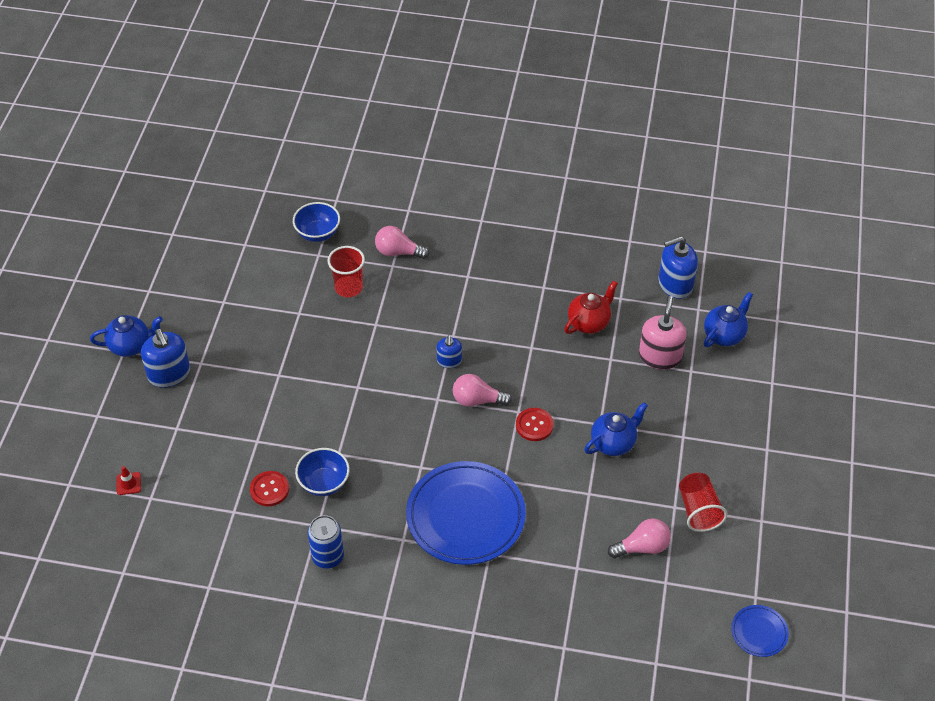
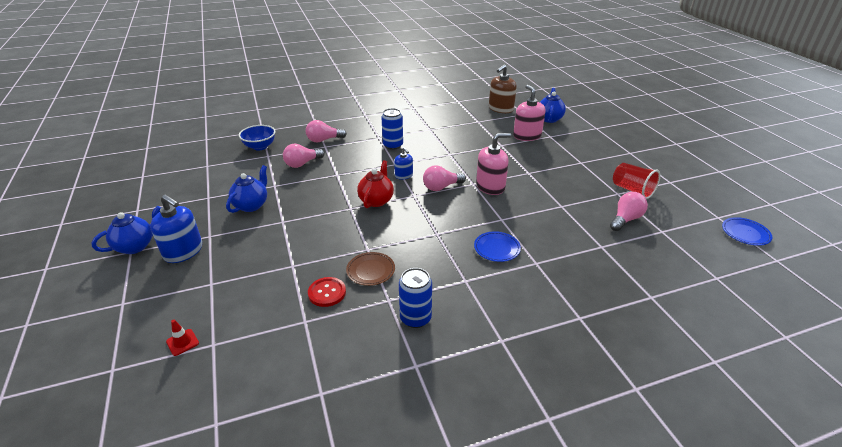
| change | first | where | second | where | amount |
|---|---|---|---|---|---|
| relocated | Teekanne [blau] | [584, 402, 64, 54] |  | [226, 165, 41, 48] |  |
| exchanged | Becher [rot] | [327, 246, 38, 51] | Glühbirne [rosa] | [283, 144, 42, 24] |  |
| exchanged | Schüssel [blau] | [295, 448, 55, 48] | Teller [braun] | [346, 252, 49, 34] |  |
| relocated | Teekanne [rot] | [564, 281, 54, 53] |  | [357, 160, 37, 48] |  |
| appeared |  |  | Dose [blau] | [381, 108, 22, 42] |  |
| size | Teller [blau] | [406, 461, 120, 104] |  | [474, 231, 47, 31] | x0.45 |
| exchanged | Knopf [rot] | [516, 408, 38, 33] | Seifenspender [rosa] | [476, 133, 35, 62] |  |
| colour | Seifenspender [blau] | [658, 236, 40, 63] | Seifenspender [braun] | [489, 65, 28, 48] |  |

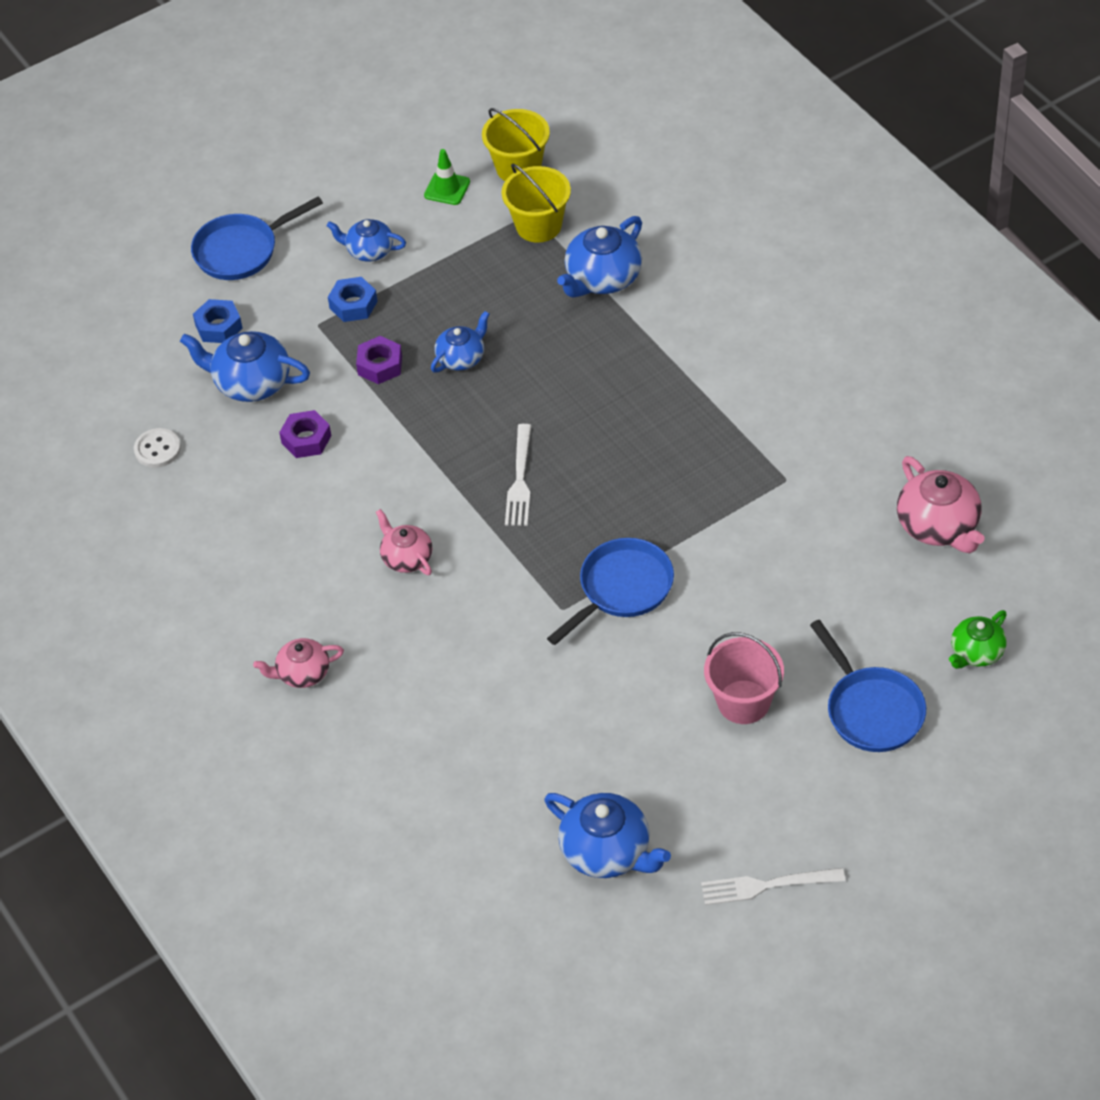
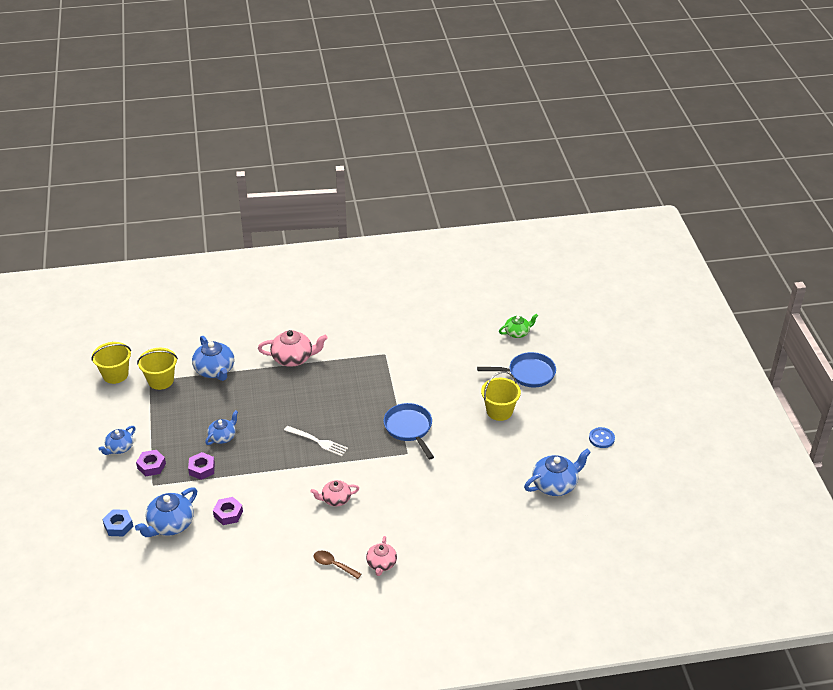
| change | first | where | second | where | amount |
|---|---|---|---|---|---|
| colour | Sechskantmutter [blau] | [328, 277, 50, 45] | Sechskantmutter [lila] | [136, 450, 30, 26] |  |
| spun | Teekanne [blau] | [431, 311, 59, 61] |  | [205, 410, 33, 35] | 60 degrees clockwise |
| relocated | Teekanne [rosa] | [897, 456, 87, 97] |  | [258, 330, 70, 37] |  |
| appeared |  |  | Löffel [braun] | [314, 551, 47, 28] |  |
| colour | Eimer [rosa] | [704, 632, 80, 92] | Eimer [gelb] | [481, 371, 40, 50] |  |
| spun | Teekanne [grün] | [949, 610, 58, 59] |  | [499, 314, 39, 24] | 90 degrees counterclockwise |
| exchanged | Gabel [weiß] | [701, 868, 145, 37] | Knopf [blau] | [589, 427, 26, 21] |  |
| missing | Knopf [weiß] | [134, 428, 47, 40] |  |  |  |
| missing | Pfanne [blau] | [191, 197, 132, 83] |  |  |  |
| missing | Leitkegel [grün] | [424, 149, 46, 56] |  |  |  |

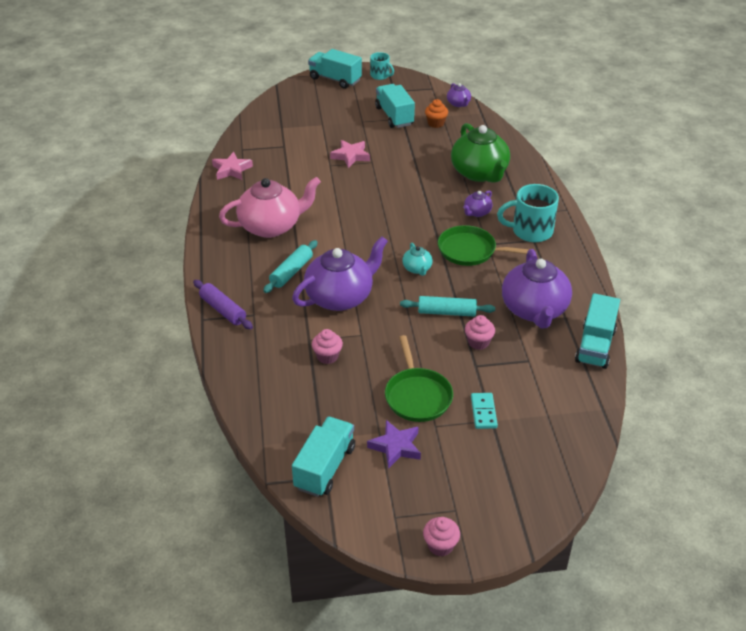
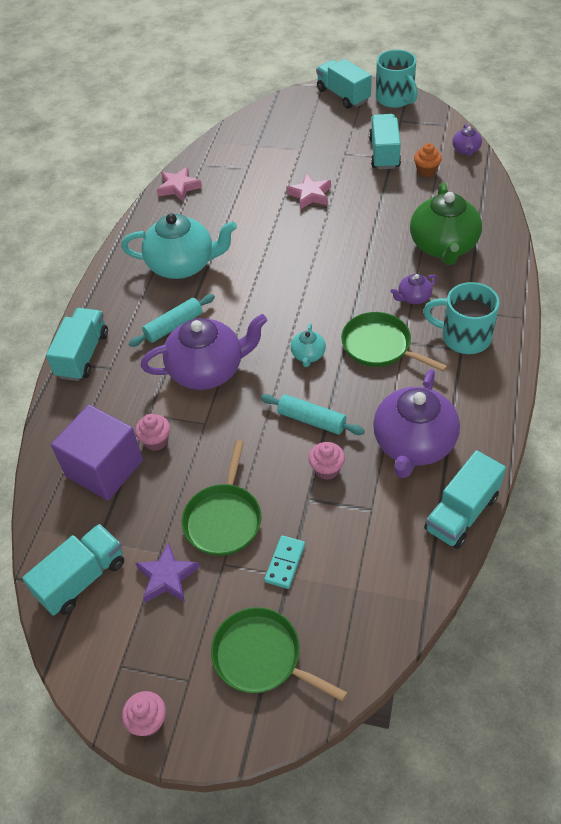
| change | first | where | second | where | amount |
|---|---|---|---|---|---|
| exchanged | Nudelholz [lila] | [193, 280, 60, 49] | Lastwagen [türkis] | [46, 308, 62, 73] |  |
| appeared |  |  | Kubus [lila] | [51, 405, 92, 95] |  |
| colour | Teekanne [rosa] | [219, 177, 102, 61] | Teekanne [türkis] | [121, 213, 116, 66] |  |
| appeared |  |  | Pfanne [grün] | [211, 607, 136, 95] |  |
| size | Tasse [türkis] | [370, 52, 24, 28] |  | [376, 50, 42, 58] | x1.72 |

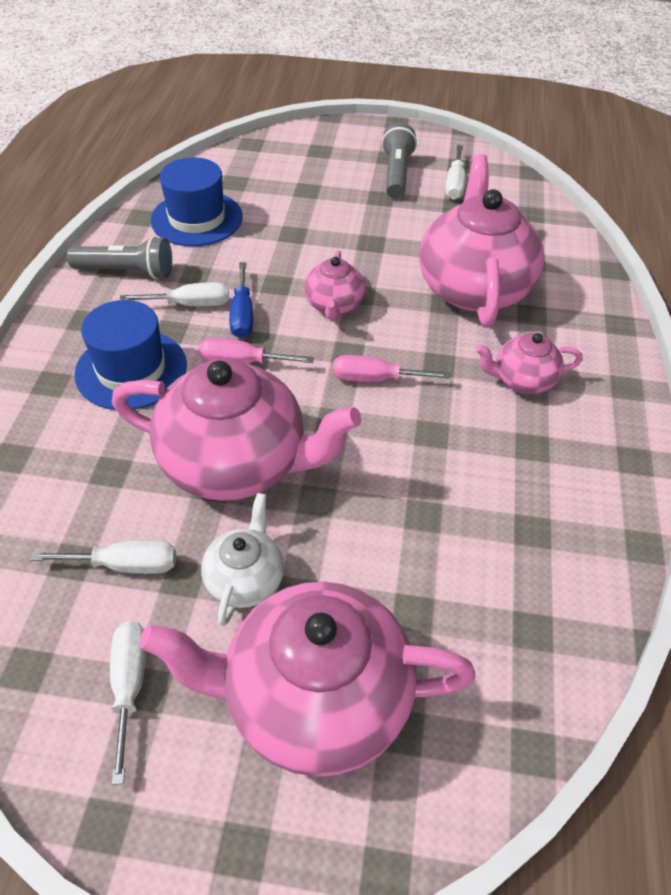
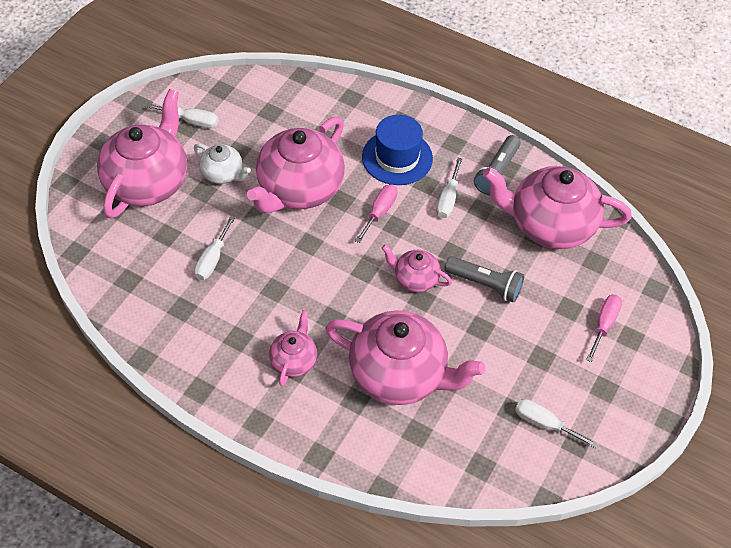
| change | first | where | second | where | amount |
|---|---|---|---|---|---|
| relocated | Schraubenzieher [weiß] | [30, 540, 146, 34] |  | [194, 216, 41, 64] |  |
| relocated | Taschenlampe [grau] | [382, 123, 35, 76] |  | [444, 256, 80, 47] |  |
| exchanged | Hut [blau] | [150, 157, 93, 89] | Teekanne [rosa] | [483, 166, 149, 83] |  |
| relocated | Schraubenzieher [rosa] | [333, 355, 117, 27] |  | [586, 295, 36, 67] |  |
| missing | Schraubenzieher [blau] | [229, 262, 24, 76] |  |  |  |

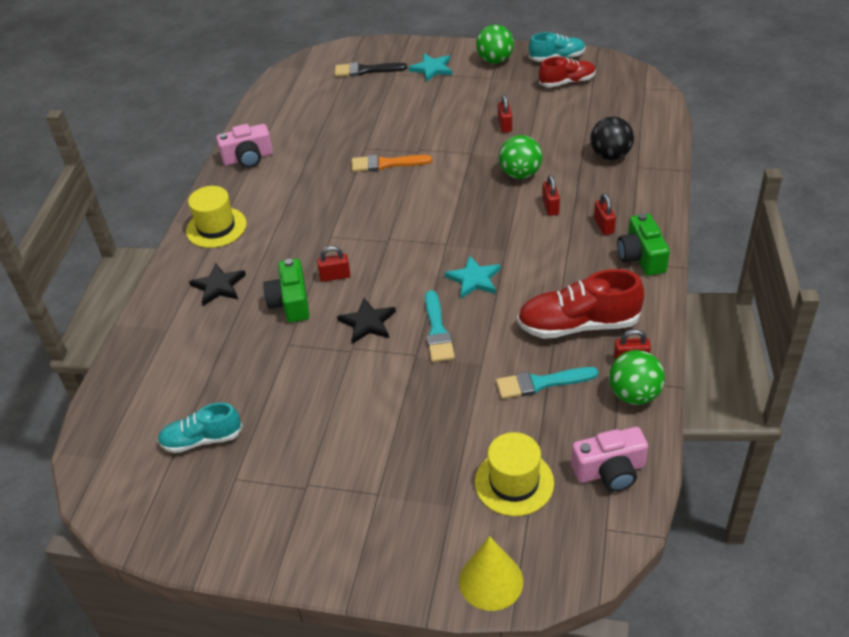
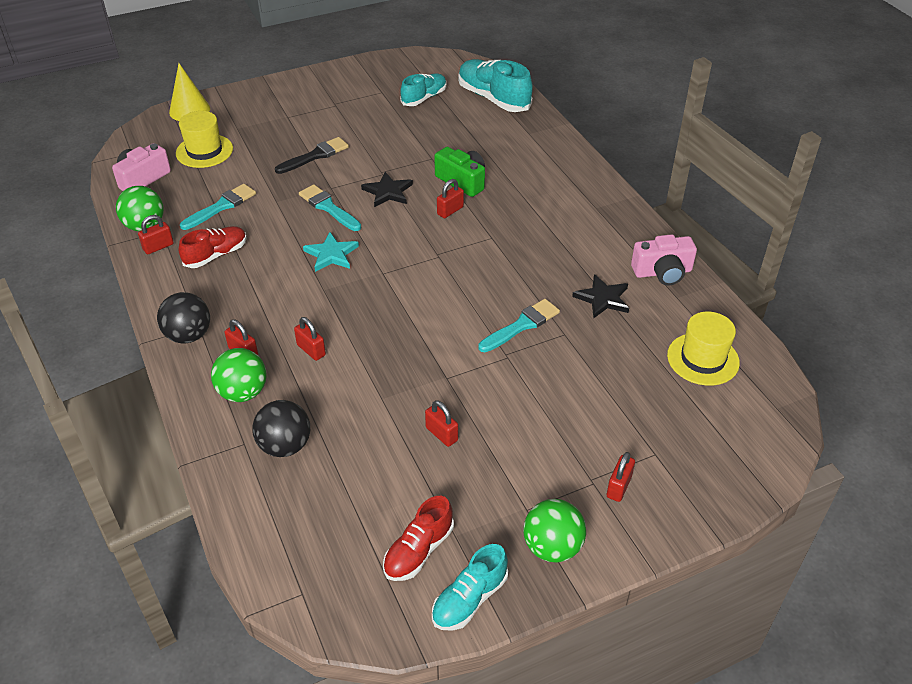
| change | first | where | second | where | amount |
|---|---|---|---|---|---|
| exchanged | Kamera [grün] | [617, 213, 53, 63] | Ball [schwarz] | [157, 292, 53, 51] |  |
| size | Schuh [rot] | [517, 269, 127, 70] |  | [179, 226, 68, 42] | x0.63 |
| relocated | Ball [grün] | [499, 135, 43, 44] |  | [211, 348, 56, 54] |  |
| relocated | Pinsel [schwarz] | [335, 62, 72, 15] |  | [275, 137, 74, 37] |  |
| appeared |  |  | Schuh [türkis] | [458, 59, 75, 53] |  |
| colour | Pinsel [orange] | [352, 155, 80, 17] | Pinsel [türkis] | [479, 299, 81, 53] |  |
| relocated | Stern [schwarz] | [189, 263, 57, 43] |  | [572, 274, 57, 44] |  |
| exchanged | Stern [türkis] | [408, 54, 44, 28] | Vorhängeschloss [rot] | [607, 452, 28, 50] |  |
| spun | Kamera [rosa] | [216, 124, 57, 44] |  | [631, 234, 66, 51] | 135 degrees counterclockwise |
| relocated | Hut [gelb] | [186, 186, 61, 62] |  | [667, 312, 73, 73] |  |

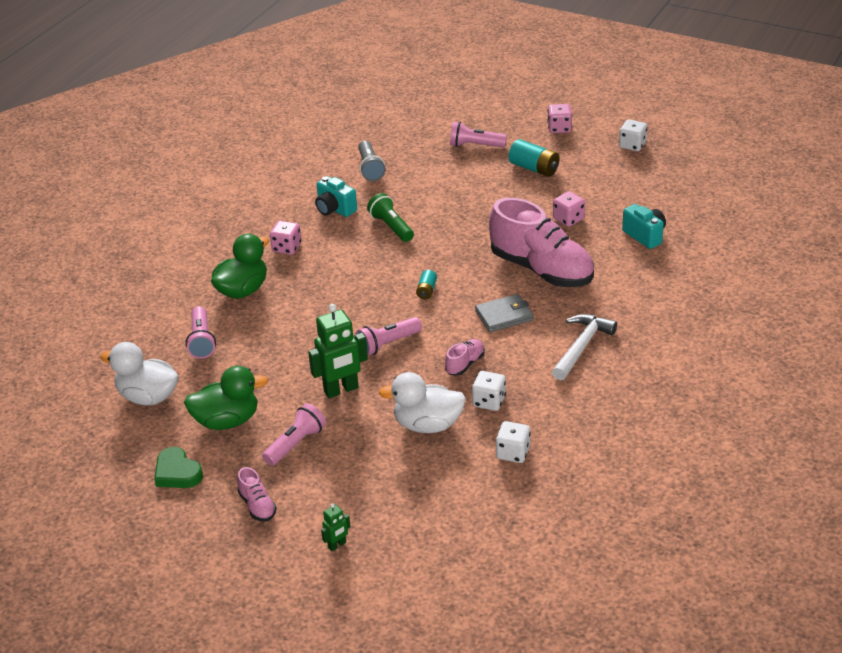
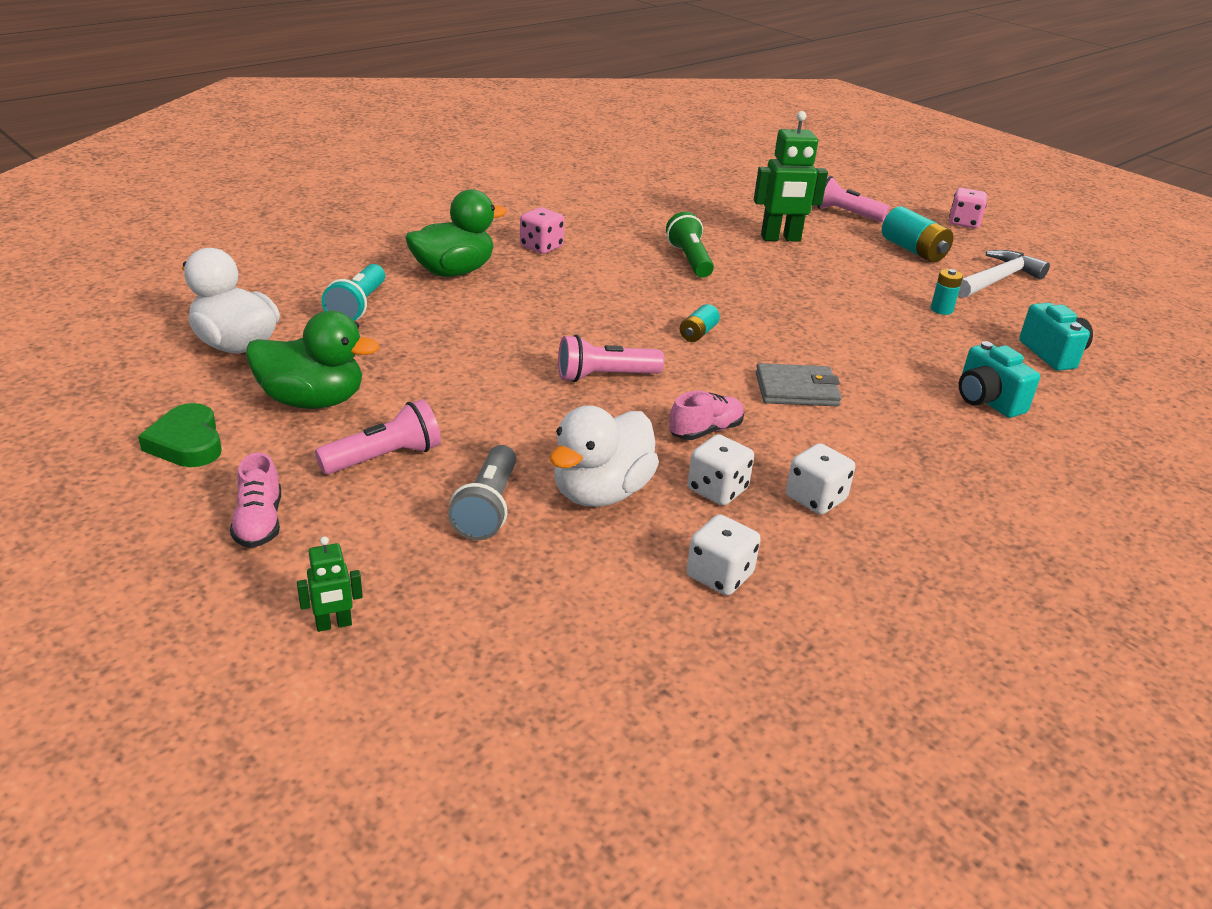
| change | first | where | second | where | amount |
|---|---|---|---|---|---|
| colour | Taschenlampe [rosa] | [185, 306, 31, 53] | Taschenlampe [türkis] | [321, 264, 64, 57] |  |
| relocated | Taschenlampe [grau] | [358, 141, 27, 40] |  | [448, 445, 69, 95] |  |
| spun | Ente [weiß] | [379, 372, 87, 61] |  | [550, 406, 109, 101] | 75 degrees counterclockwise |
| relocated | Roboter [grün] | [308, 304, 60, 94] |  | [754, 111, 74, 130] |  |
| relocated | Spielwürfel [weiß] | [619, 119, 28, 32] |  | [786, 443, 69, 72] |  |
| exchanged | Spielwürfel [rosa] | [553, 191, 32, 36] | Batterie [türkis] | [931, 269, 32, 46] |  |
| relocated | Hammer [weiß] | [552, 314, 65, 66] |  | [958, 250, 92, 48] |  |
| relocated | Kamera [türkis] | [315, 176, 42, 41] |  | [959, 341, 81, 77] |  |
| missing | Schuh [rosa] | [489, 198, 105, 89] |  |  |  |

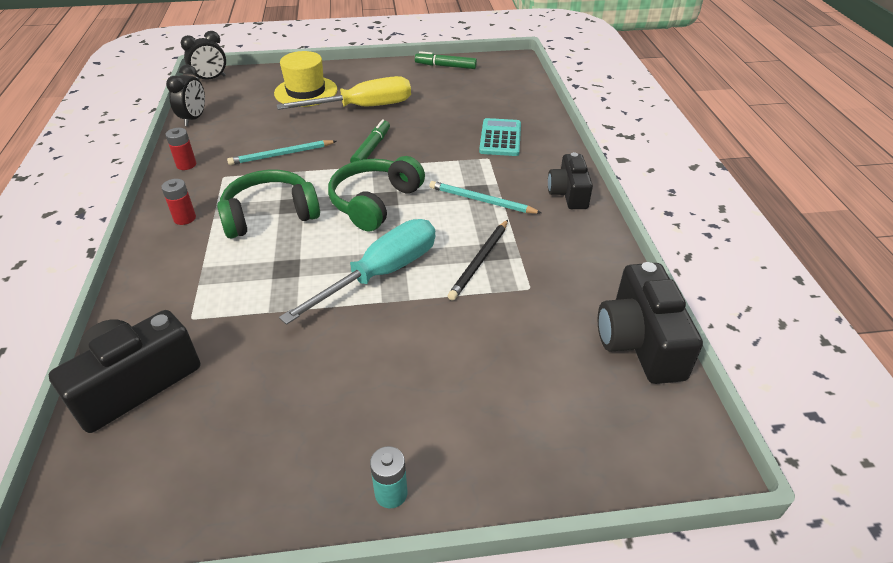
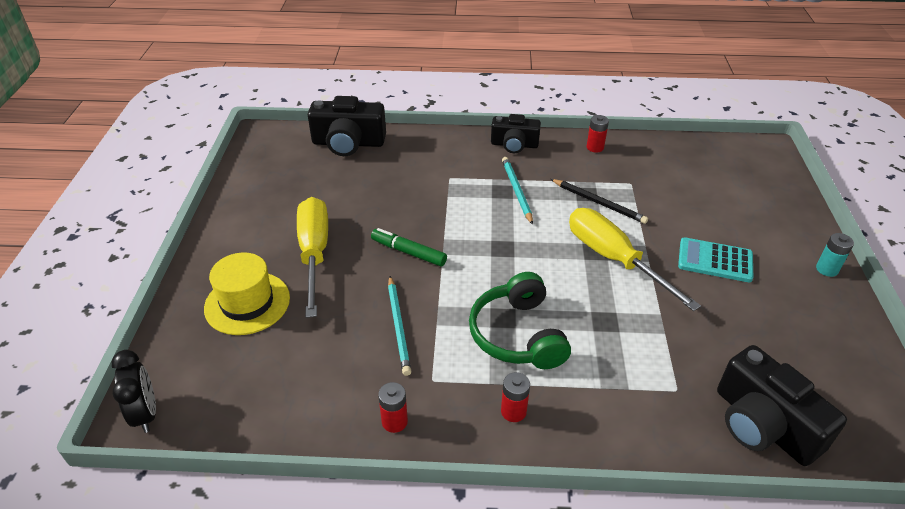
| change | first | where | second | where | amount |
|---|---|---|---|---|---|
| relocated | Kamera [schwarz] | [598, 262, 105, 122] |  | [308, 96, 78, 60] |  |
| spun | Bleistift [türkis] | [429, 181, 112, 33] |  | [502, 157, 31, 68] | 135 degrees clockwise |
| colour | Schraubenzieher [türkis] | [279, 219, 156, 106] | Schraubenzieher [gelb] | [569, 208, 132, 103] |  |
| appeared |  |  | Batterie [rot] | [587, 115, 22, 38] |  |
| relocated | Taschenrechner [türkis] | [479, 118, 42, 38] |  | [678, 237, 75, 45] |  |
| missing | Wecker [schwarz] | [166, 65, 39, 61] |  |  |  |
| missing | Kopfhörer [grün] | [328, 156, 97, 75] |  |  |  |
| missing | Filzstift [grün] | [415, 51, 62, 18] |  |  |  |

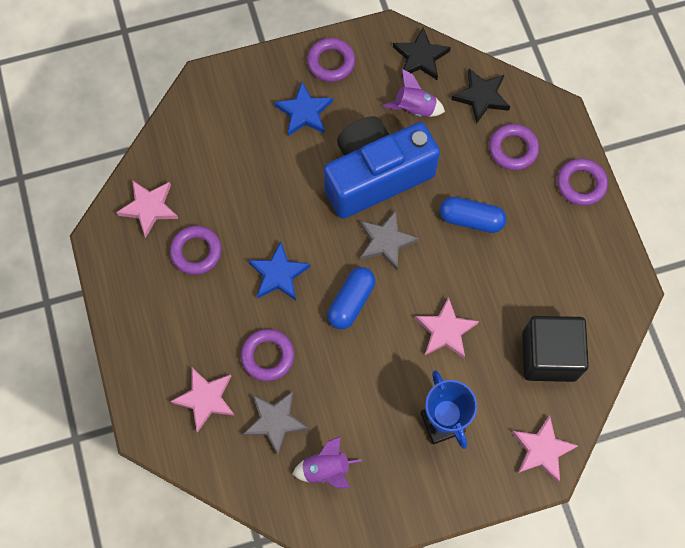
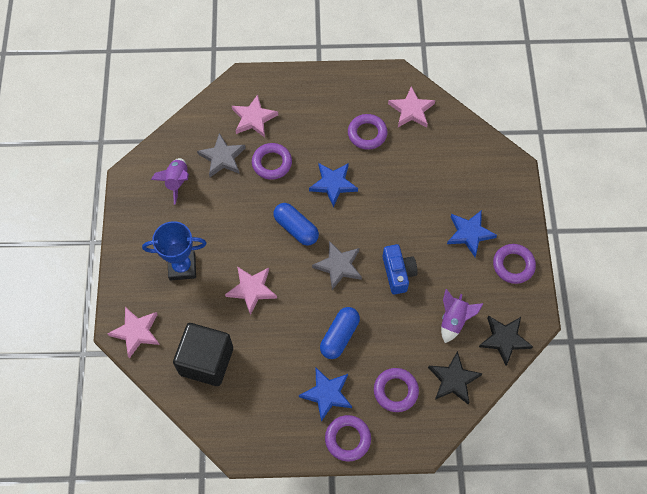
| change | first | where | second | where | amount |
|---|---|---|---|---|---|
| appeared |  |  | Stern [blau] | [299, 368, 53, 54] |  |
| size | Kamera [blau] | [324, 116, 116, 103] |  | [383, 244, 35, 50] | x0.48 |

